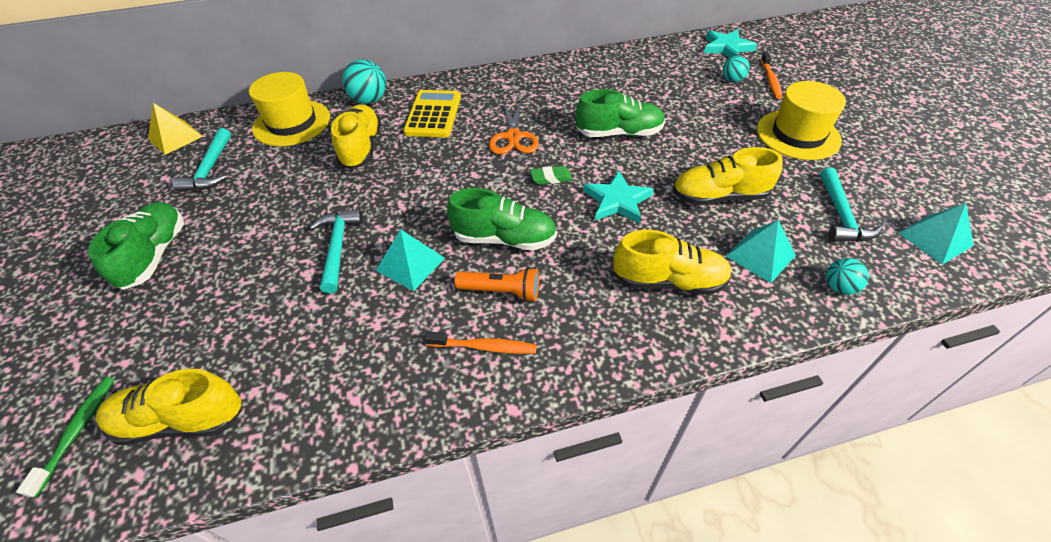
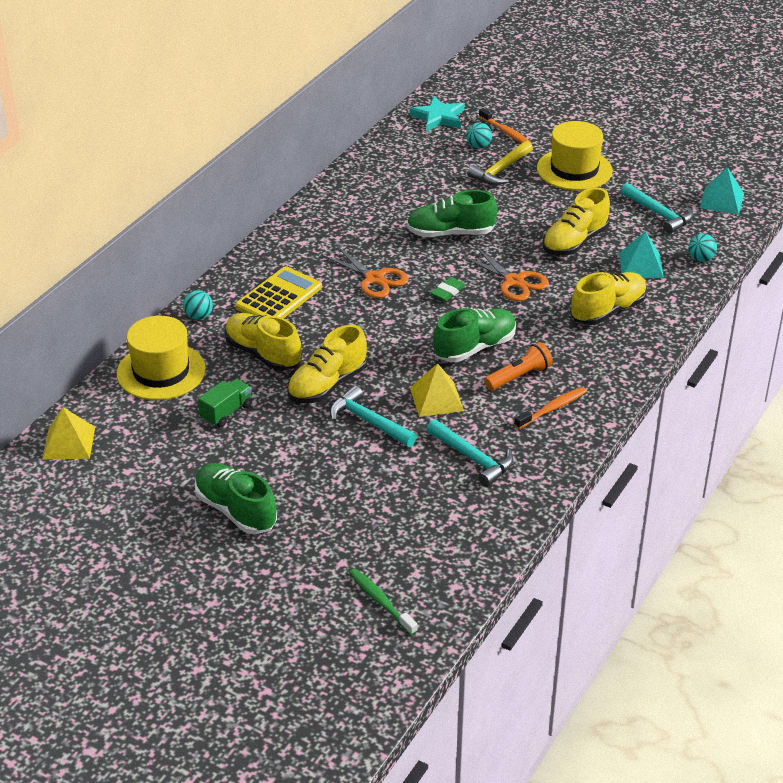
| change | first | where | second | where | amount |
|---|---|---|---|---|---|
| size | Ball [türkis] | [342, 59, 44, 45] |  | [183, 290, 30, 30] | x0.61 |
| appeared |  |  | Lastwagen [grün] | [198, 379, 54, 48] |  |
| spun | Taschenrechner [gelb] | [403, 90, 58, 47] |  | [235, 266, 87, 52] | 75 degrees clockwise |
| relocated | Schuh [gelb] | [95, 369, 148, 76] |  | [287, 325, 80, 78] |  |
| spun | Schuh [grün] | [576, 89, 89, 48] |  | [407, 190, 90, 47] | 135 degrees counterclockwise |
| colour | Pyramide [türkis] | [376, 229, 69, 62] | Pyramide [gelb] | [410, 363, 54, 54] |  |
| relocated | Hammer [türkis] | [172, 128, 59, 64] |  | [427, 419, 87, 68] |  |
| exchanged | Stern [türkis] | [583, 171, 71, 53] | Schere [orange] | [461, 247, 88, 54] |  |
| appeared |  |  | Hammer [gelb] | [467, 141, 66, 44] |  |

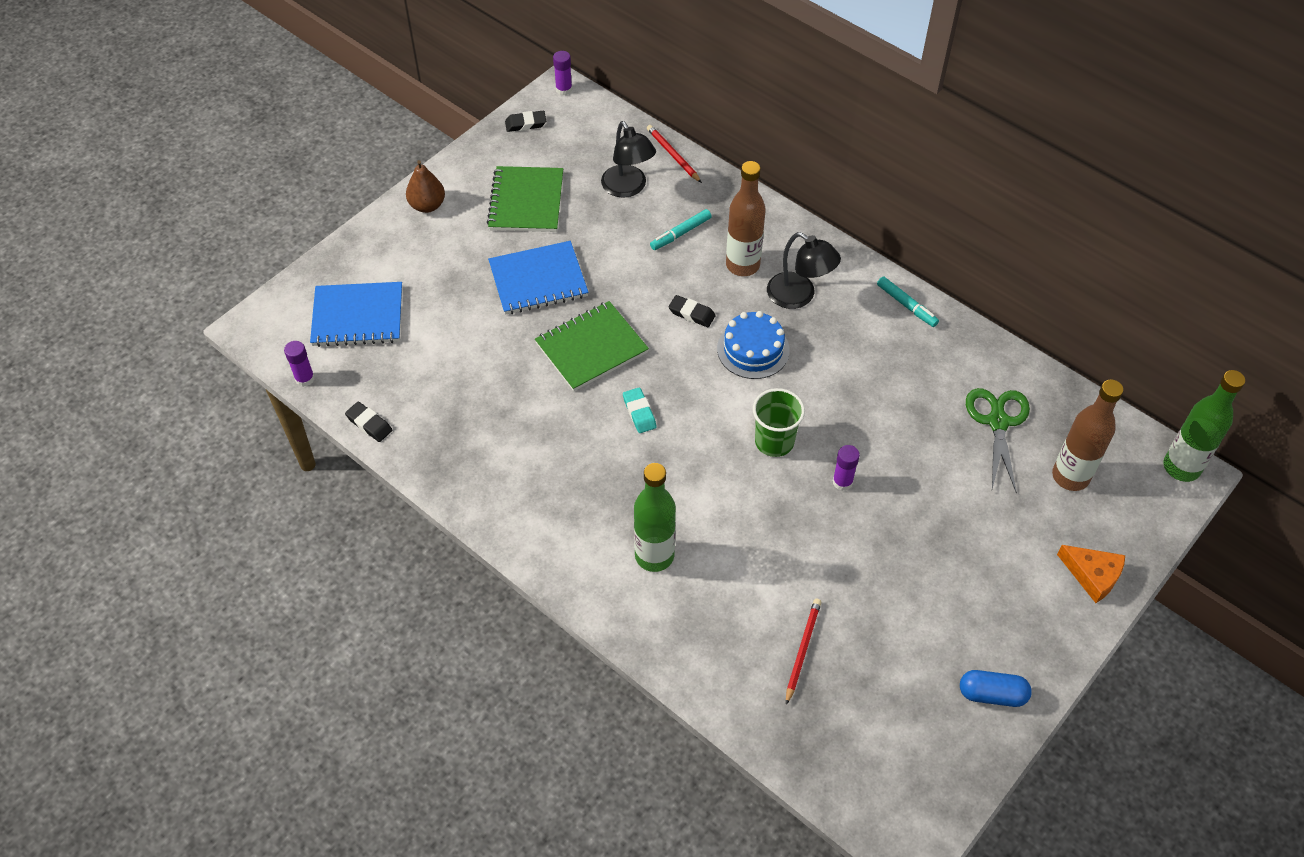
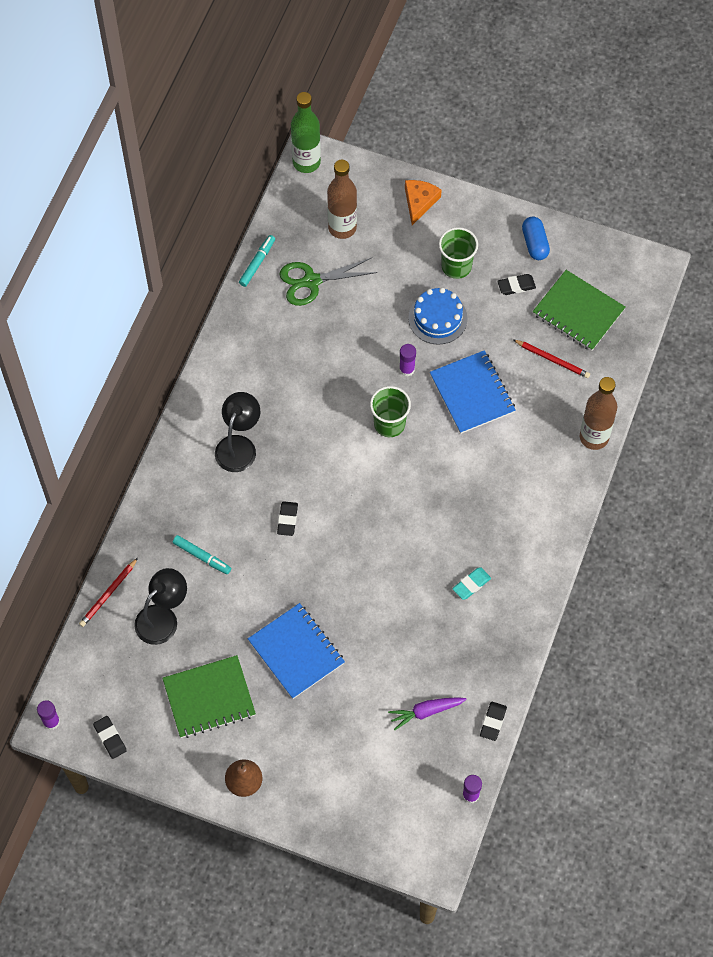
| change | first | where | second | where | amount |
|---|---|---|---|---|---|
| relocated | Filzstift [türkis] | [877, 276, 62, 51] |  | [239, 235, 36, 52] |  |
| appeared |  |  | Karotte [lila] | [388, 697, 78, 33] |  |
| relocated | Kuchen [blau] | [717, 311, 73, 68] |  | [408, 288, 59, 57] |  |
| relocated | Notizbuch [blau] | [310, 282, 92, 65] |  | [430, 350, 86, 84] |  |
| appeared |  |  | Becher [grün] | [439, 227, 39, 52] |  |
| relocated | Radiergummi [türkis] | [623, 388, 34, 45] |  | [452, 567, 39, 33] |  |
| appeared |  |  | Radiergummi [schwarz] | [497, 274, 39, 21] |  |
| spun | Bleistift [rot] | [786, 598, 35, 107] |  | [513, 339, 77, 39] | 150 degrees counterclockwise |
| relocated | Notizbuch [grün] | [535, 301, 114, 90] |  | [533, 270, 92, 81] |  |
| relocated | Flasche [braun] | [726, 161, 40, 115] |  | [580, 377, 37, 73] |  |
| missing | Flasche [grün] | [634, 463, 42, 109] |  |  |  |

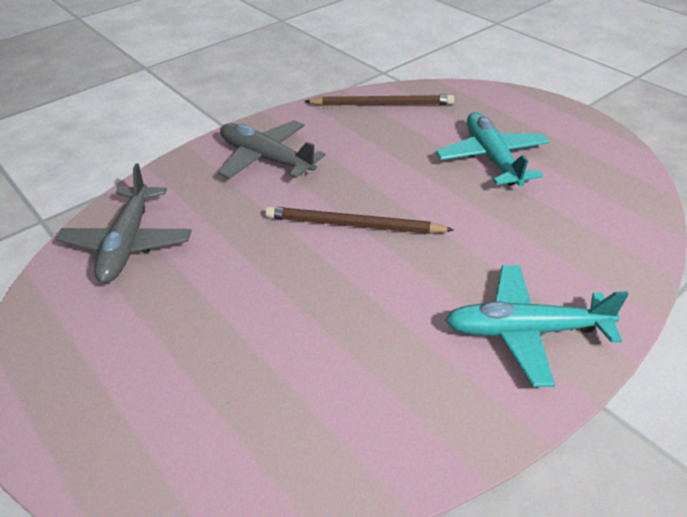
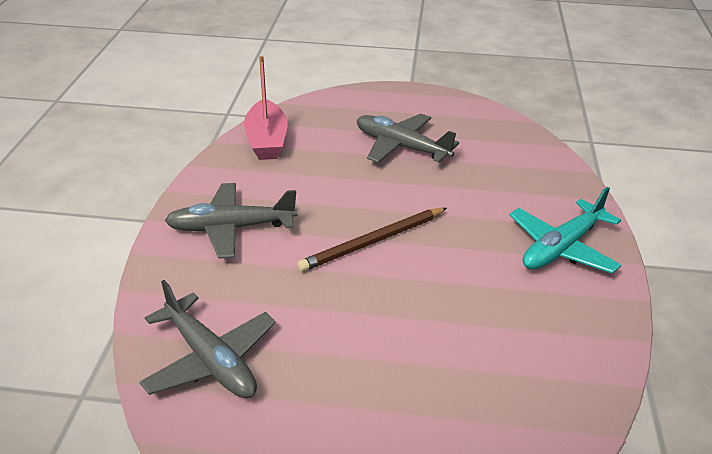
| change | first | where | second | where | amount |
|---|---|---|---|---|---|
| exchanged | Bleistift [braun] | [304, 95, 150, 11] | Boot [rosa] | [244, 56, 43, 104] |  |
| colour | Flugzeug [türkis] | [436, 112, 114, 75] | Flugzeug [grau] | [357, 114, 102, 49] |  |

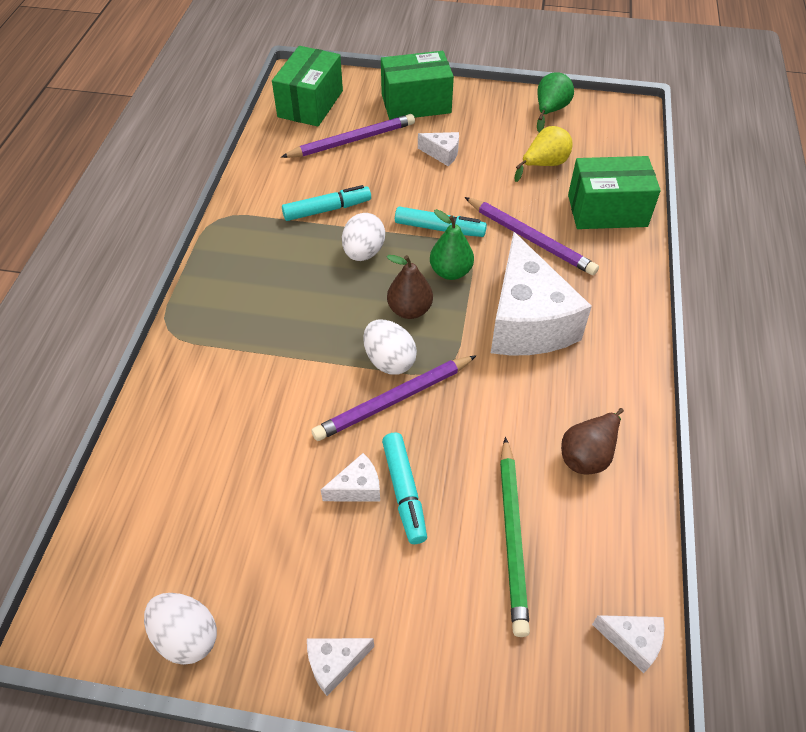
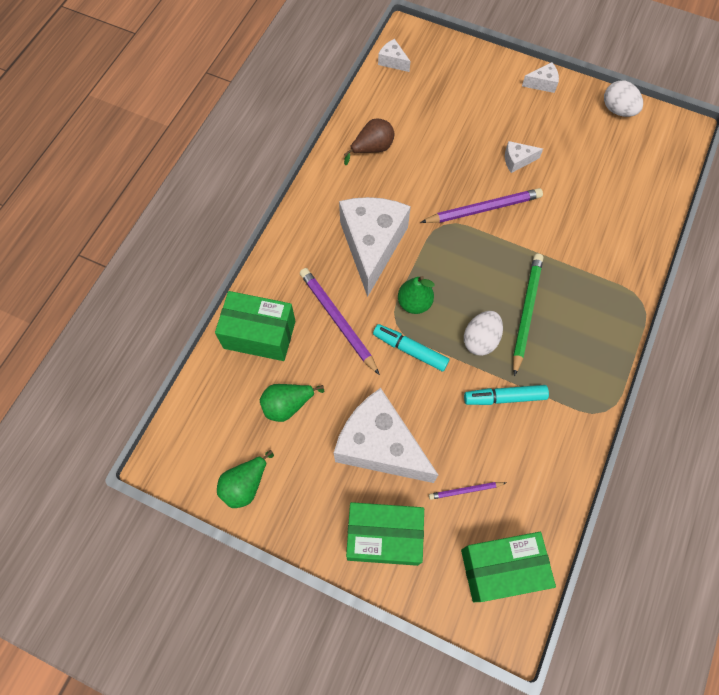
| change | first | where | second | where | amount |
|---|---|---|---|---|---|
| colour | Birne [gelb] | [514, 126, 59, 56] | Birne [grün] | [260, 384, 64, 38] |  |
| size | Käse [weiß] | [418, 132, 41, 34] |  | [334, 388, 104, 95] | x2.40 |
| size | Bleistift [lila] | [281, 114, 134, 44] |  | [429, 482, 77, 18] | x0.53 |
| spun | Schachtel [grün] | [272, 46, 71, 80] |  | [461, 532, 95, 70] | 45 degrees clockwise |
| relocated | Bleistift [grün] | [500, 437, 30, 200] |  | [513, 254, 30, 122] |  |
| missing | Ei [weiß] | [363, 320, 54, 55] |  |  |  |
| missing | Filzstift [türkis] | [382, 432, 45, 112] |  |  |  |
| missing | Birne [braun] | [387, 255, 46, 64] |  |  |  |

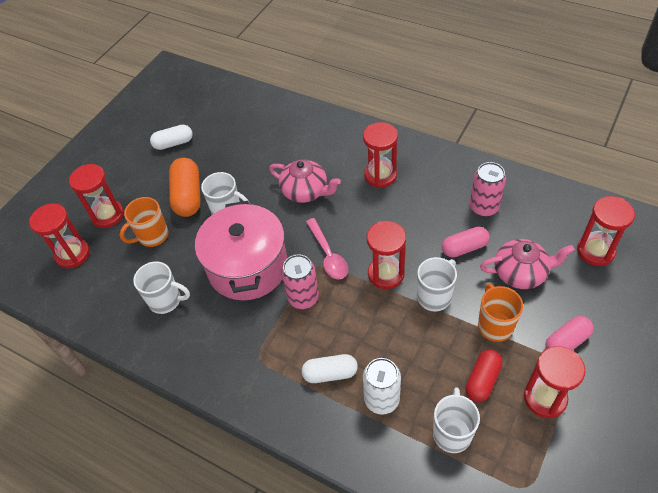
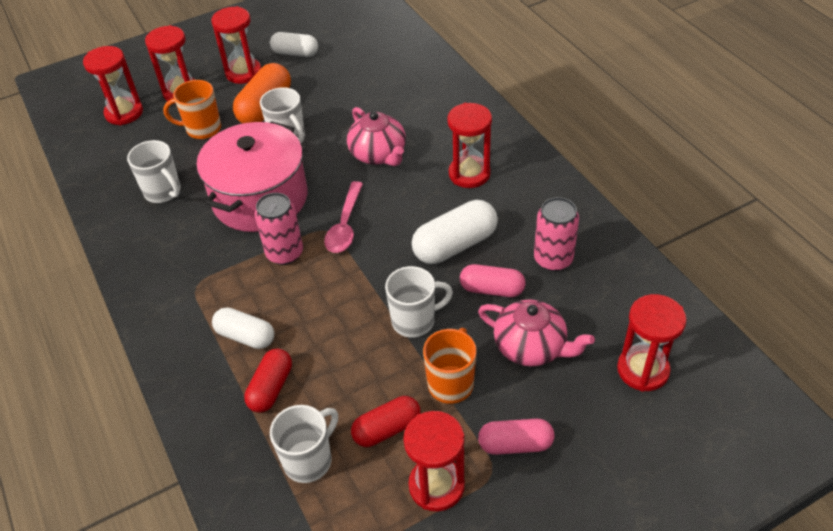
| change | first | where | second | where | amount |
|---|---|---|---|---|---|
| relocated | Sanduhr [rot] | [366, 221, 40, 68] |  | [211, 6, 50, 78] |  |
| exchanged | Dose [weiß] | [363, 358, 38, 57] | Kapsel [rot] | [244, 348, 48, 65] |  |
| appeared |  |  | Kapsel [weiß] | [412, 200, 86, 64] |  |

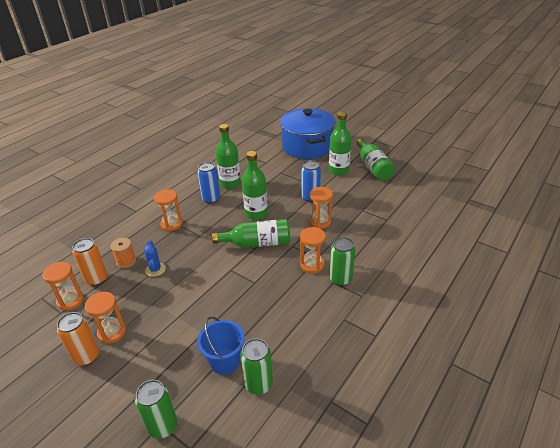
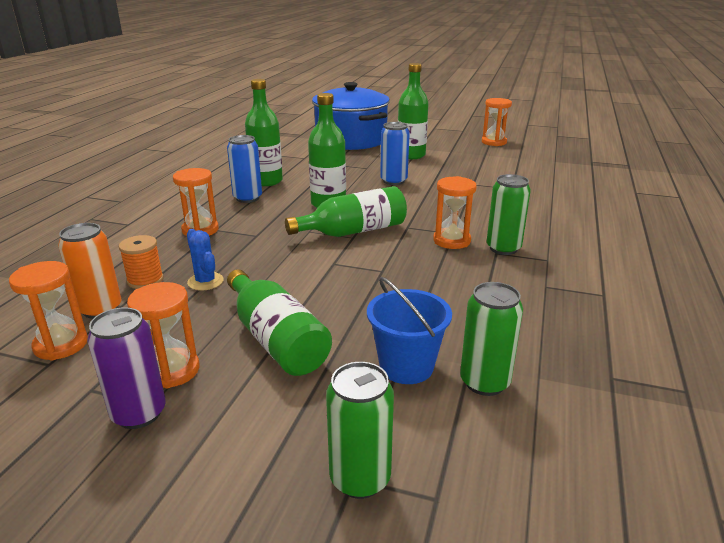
| change | first | where | second | where | amount |
|---|---|---|---|---|---|
| colour | Dose [orange] | [57, 312, 43, 54] | Dose [lila] | [87, 307, 79, 122] |  |
| relocated | Flasche [grün] | [357, 139, 38, 42] |  | [227, 269, 105, 107] |  |
| relocated | Sanduhr [orange] | [309, 187, 24, 42] |  | [482, 98, 30, 48] |  |

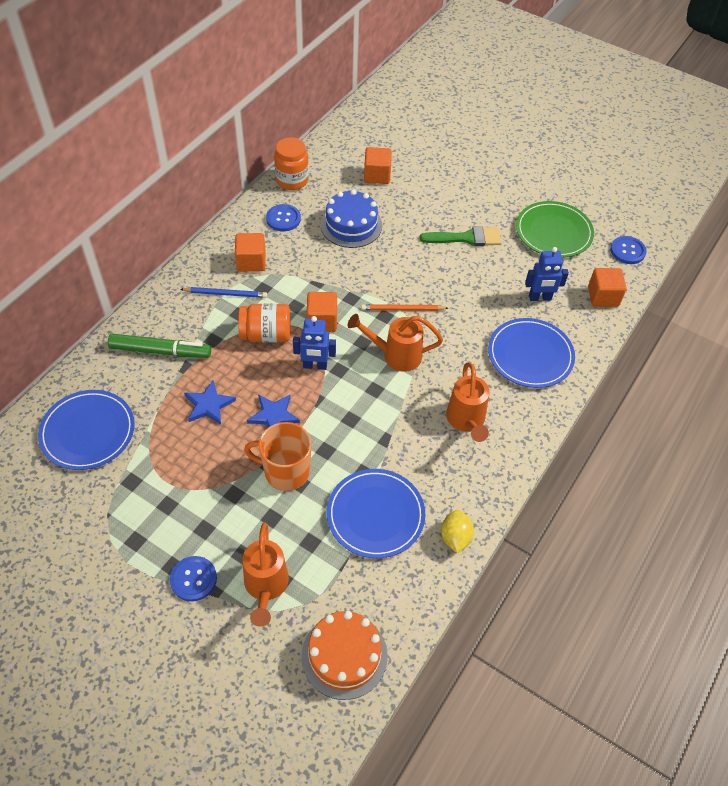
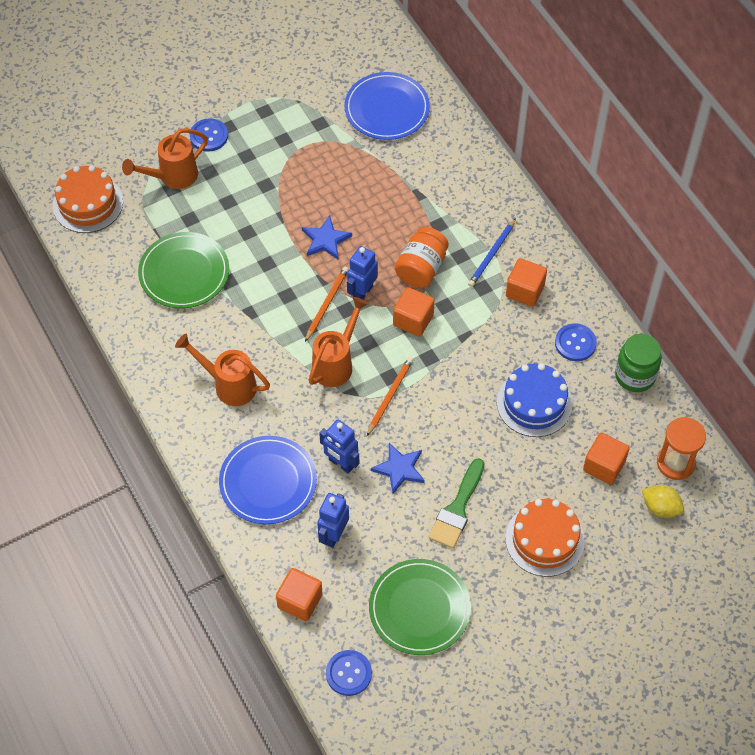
| change | first | where | second | where | amount |
|---|---|---|---|---|---|
| spun | Gießkanne [orange] | [242, 523, 47, 104] |  | [122, 128, 86, 61] | 60 degrees counterclockwise |
| colour | Teller [blau] | [327, 469, 98, 89] | Teller [grün] | [138, 232, 91, 76] |  |
| appeared |  |  | Bleistift [orange] | [305, 267, 44, 75] |  |
| appeared |  |  | Roboter [blau] | [319, 419, 40, 55] |  |
| relocated | Stern [blau] | [184, 380, 52, 45] |  | [371, 443, 54, 51] |  |
| appeared |  |  | Kuchen [orange] | [505, 499, 80, 78] |  |
| colour | Einmachglas [orange] | [274, 137, 35, 53] | Einmachglas [grün] | [615, 334, 47, 58] |  |
| relocated | Zitrone [gelb] | [441, 510, 33, 43] |  | [642, 485, 42, 33] |  |
| appeared |  |  | Sanduhr [orange] | [657, 417, 49, 63] |  |
| missing | Filzstift [grün] | [108, 334, 103, 24] |  |  |  |
| missing | Tasse [orange] | [244, 422, 68, 69] |  |  |  |

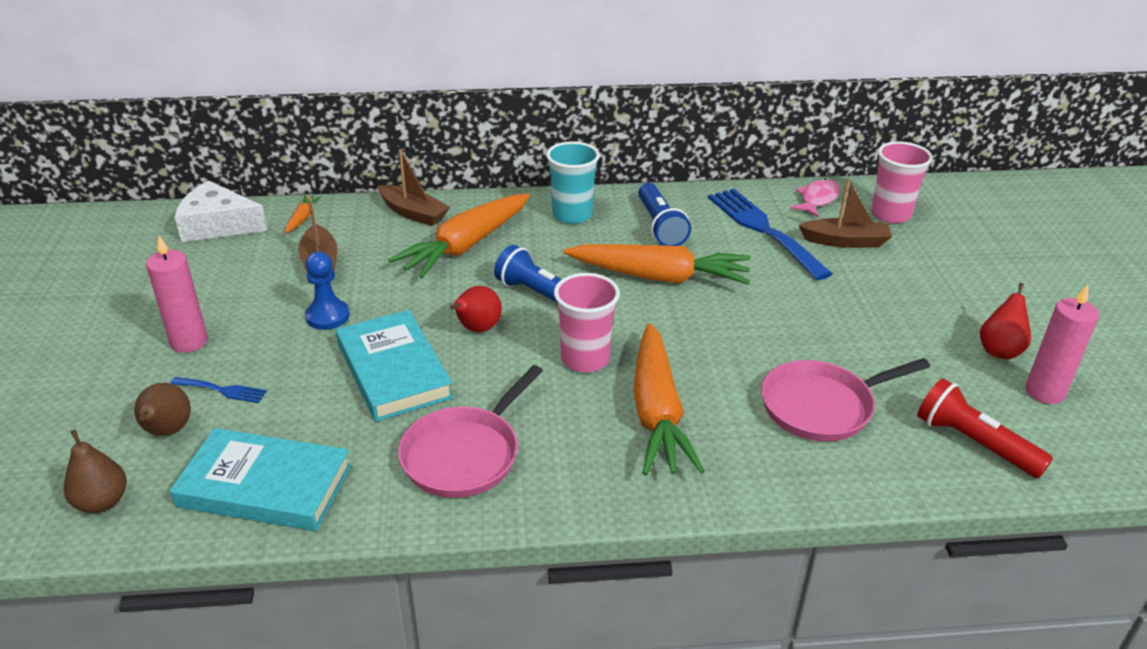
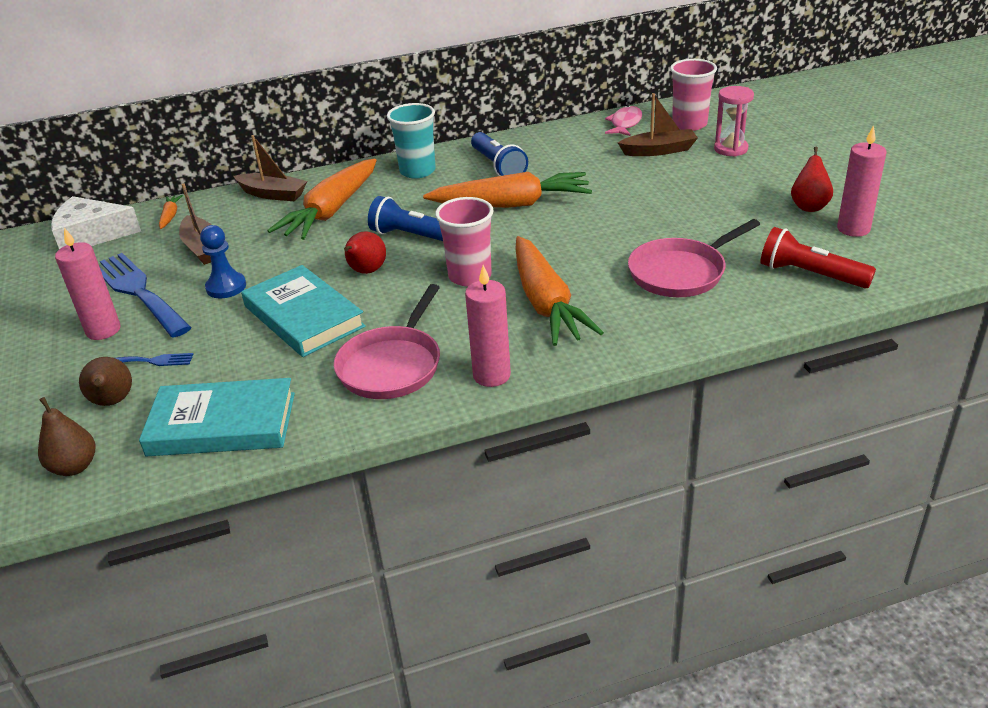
| change | first | where | second | where | amount |
|---|---|---|---|---|---|
| relocated | Gabel [blau] | [708, 189, 124, 91] |  | [100, 253, 92, 85] |  |
| appeared |  |  | Kerze [rosa] | [465, 265, 46, 122] |  |
| appeared |  |  | Sanduhr [rosa] | [714, 86, 40, 71] |  |

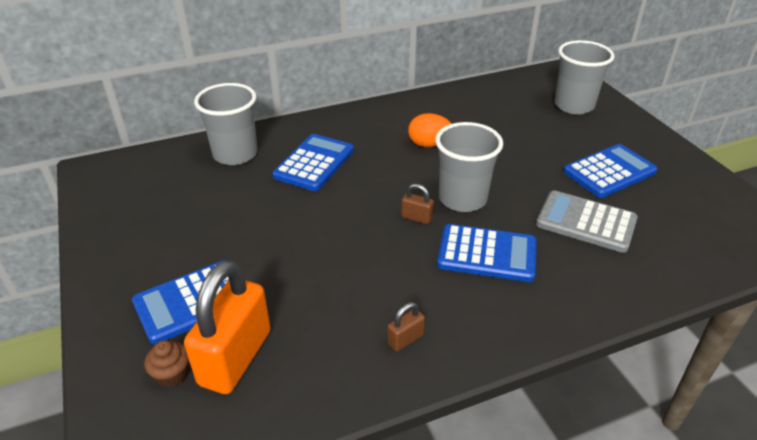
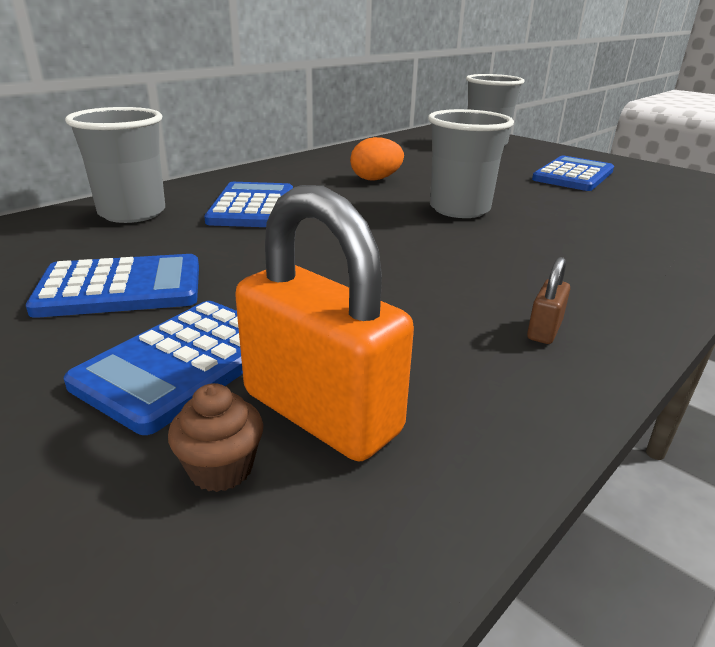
| change | first | where | second | where | amount |
|---|---|---|---|---|---|
| relocated | Taschenrechner [blau] | [437, 224, 100, 58] |  | [26, 254, 173, 64] |  |
| spun | Vorhängeschloss [orange] | [184, 260, 87, 134] |  | [235, 185, 179, 276] | 45 degrees counterclockwise |
| missing | Vorhängeschloss [braun] | [401, 184, 33, 40] |  |  |  |
| missing | Taschenrechner [grau] | [536, 190, 102, 63] |  |  |  |

